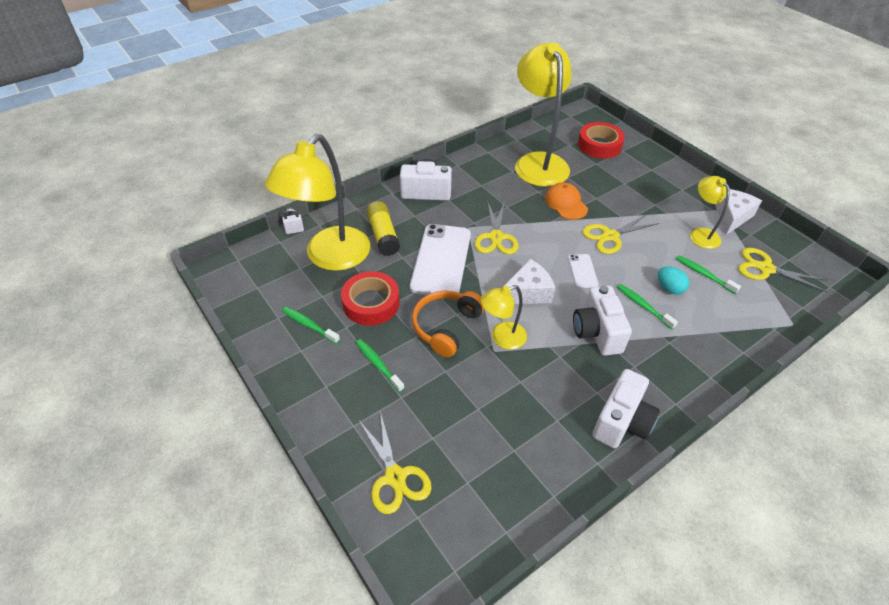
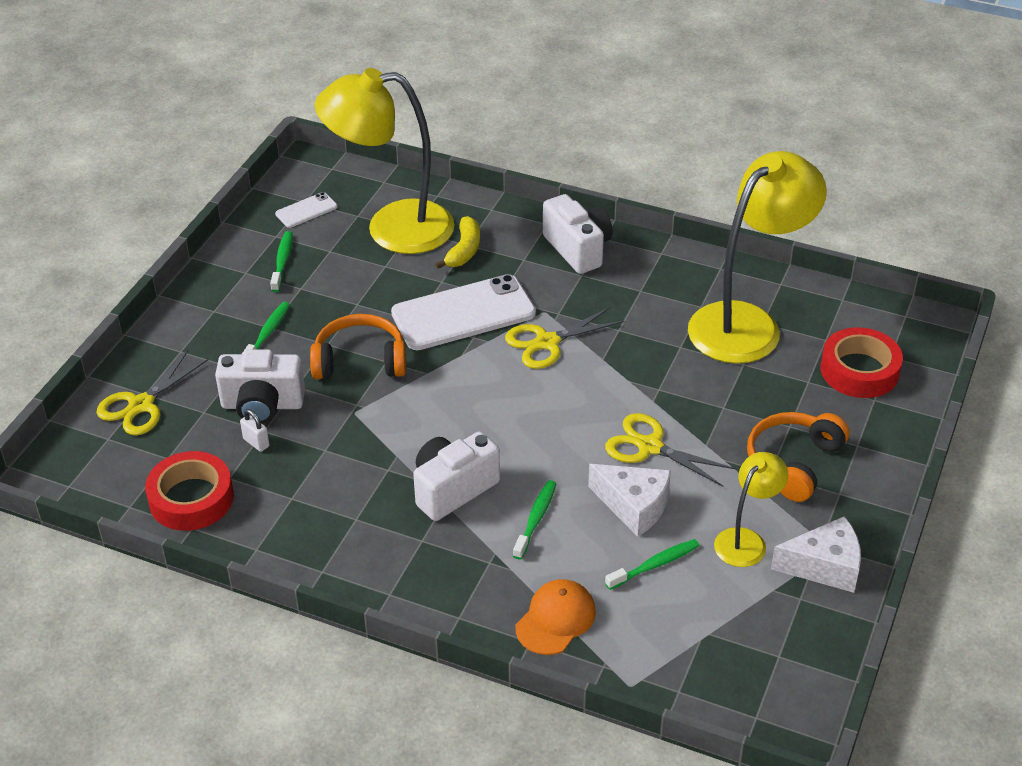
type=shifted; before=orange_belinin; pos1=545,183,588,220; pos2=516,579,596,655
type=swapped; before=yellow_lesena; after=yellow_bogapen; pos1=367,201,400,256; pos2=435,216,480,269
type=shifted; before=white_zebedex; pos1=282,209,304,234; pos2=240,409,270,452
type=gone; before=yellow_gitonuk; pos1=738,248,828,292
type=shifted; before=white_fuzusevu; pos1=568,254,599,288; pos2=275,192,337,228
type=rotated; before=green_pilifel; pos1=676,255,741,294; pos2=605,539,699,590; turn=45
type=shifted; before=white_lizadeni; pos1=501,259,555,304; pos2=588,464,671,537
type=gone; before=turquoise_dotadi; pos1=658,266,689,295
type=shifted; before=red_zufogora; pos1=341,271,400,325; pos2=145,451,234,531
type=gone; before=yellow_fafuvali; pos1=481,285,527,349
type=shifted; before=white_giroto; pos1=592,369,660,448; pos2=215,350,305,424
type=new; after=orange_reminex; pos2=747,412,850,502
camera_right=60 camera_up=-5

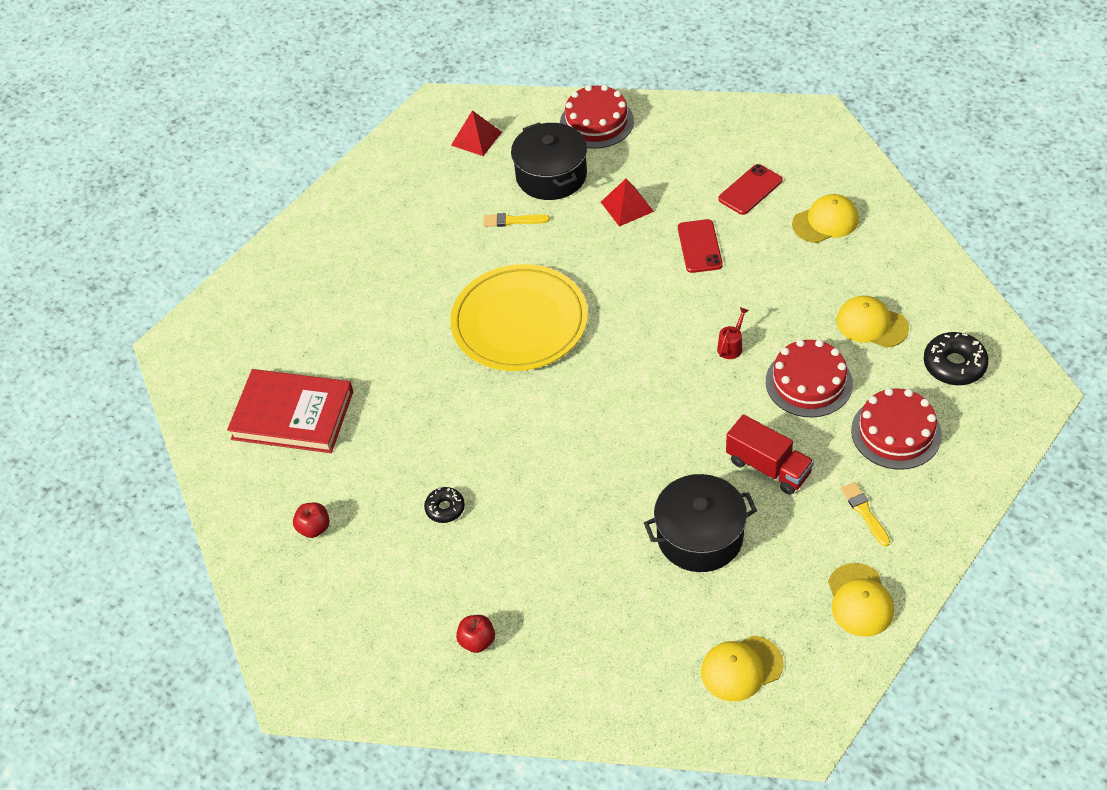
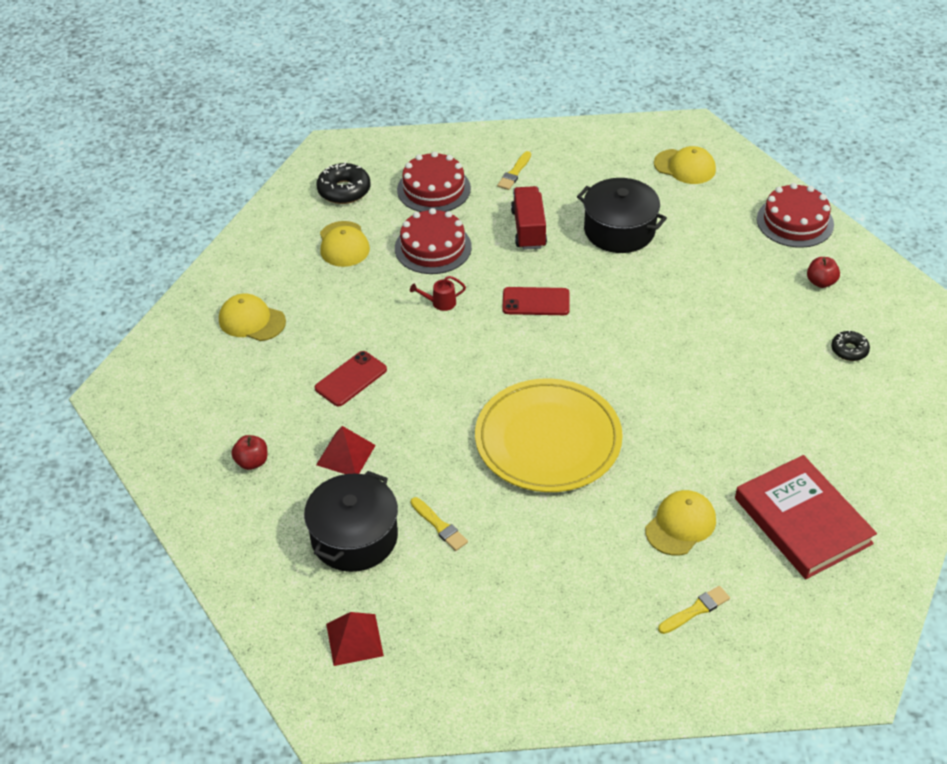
type=shifted; before=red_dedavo; pos1=560,85,634,149; pos2=757,183,834,248
type=shifted; before=red_fuzusevu; pos1=718,164,783,215; pos2=502,287,570,315
type=shifted; before=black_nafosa; pos1=424,487,465,523; pos2=831,330,870,361
type=shifted; before=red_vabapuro; pos1=293,503,330,538; pos2=231,435,268,470
type=shifted; before=yellow_belinin; pos1=828,563,894,637; pos2=645,490,716,556
type=new; after=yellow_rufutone; pos2=658,586,730,634
camera_right=-135 camera_up=-5

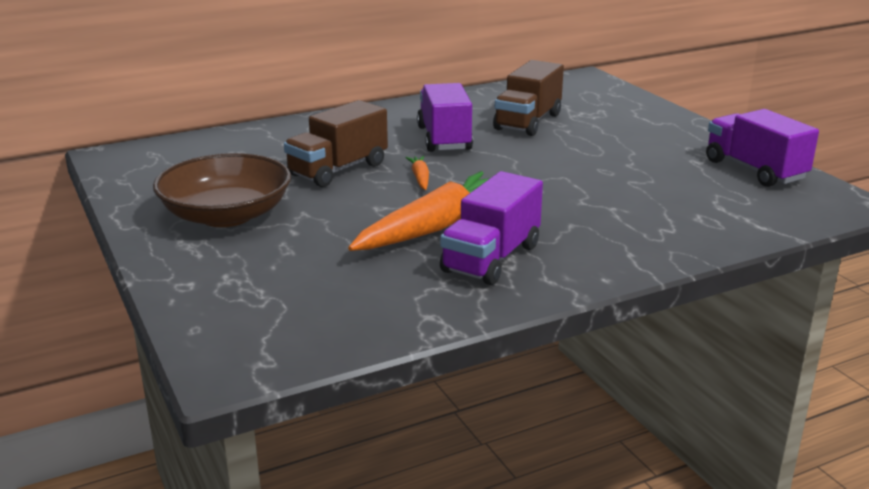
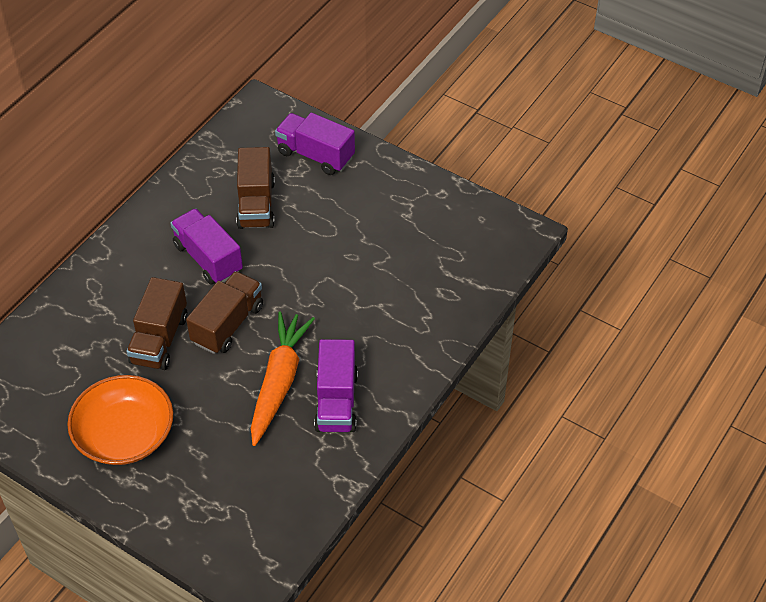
type=shifted; before=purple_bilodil; pos1=706,109,819,187; pos2=275,113,355,175
type=repainted; before=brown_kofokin; after=orange_kofokin; pos1=153,153,291,227; pos2=67,375,173,465
type=swapped; before=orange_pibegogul; after=brown_bilodil; pos1=405,156,429,190; pos2=186,271,263,354
camera_right=-30 camera_up=25

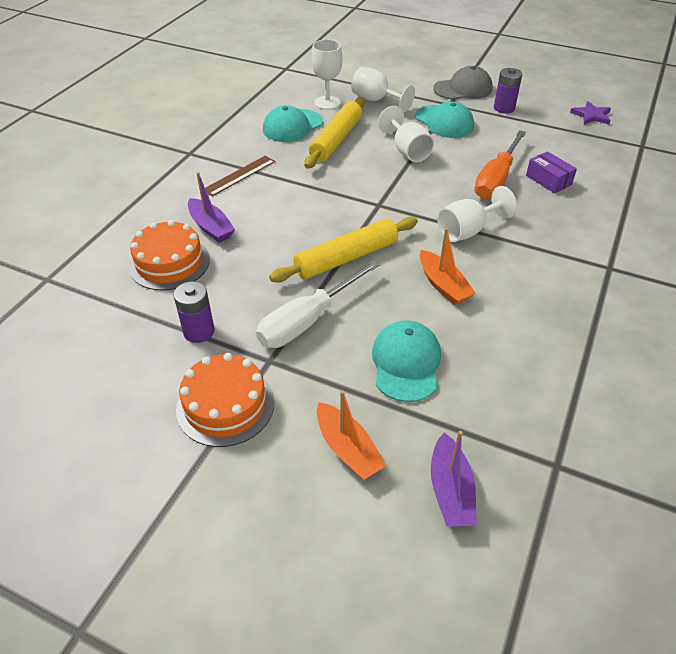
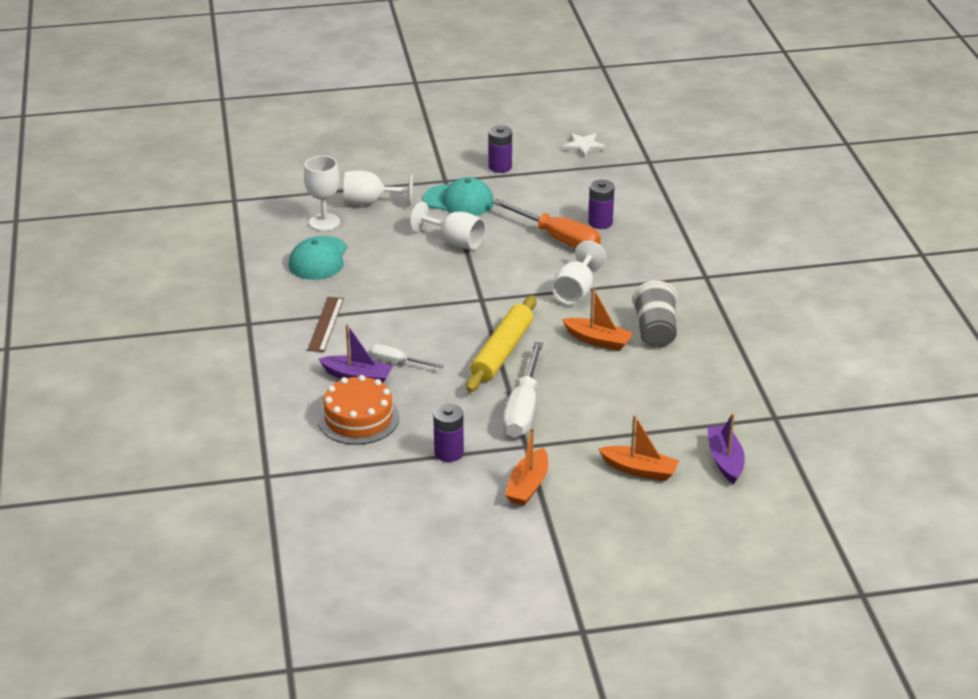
type=gone; before=grey_belinin; pos1=433,66,493,100
type=gone; before=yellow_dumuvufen; pos1=304,97,365,169
type=repainted; before=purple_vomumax; after=white_vomumax; pos1=570,101,611,125; pos2=562,133,606,158
type=rotated; before=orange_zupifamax; pos1=474,130,526,199; pos2=492,199,601,248; turn=-45
type=swapped; before=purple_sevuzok; after=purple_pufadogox; pos1=526,151,577,194; pos2=588,180,615,229
type=gone; before=turquoise_belinin; pos1=372,320,441,402
type=swapped; before=orange_dedavo; after=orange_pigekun; pos1=176,353,275,447; pos2=505,427,548,506
type=rotated; before=purple_pigekun; pos1=431,431,477,527; pos2=707,413,745,484; turn=-150
type=new; after=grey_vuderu; pos2=632,281,678,347
type=new; after=white_zupifamax; pos2=369,344,444,368
camera_right=-35 camera_up=-10

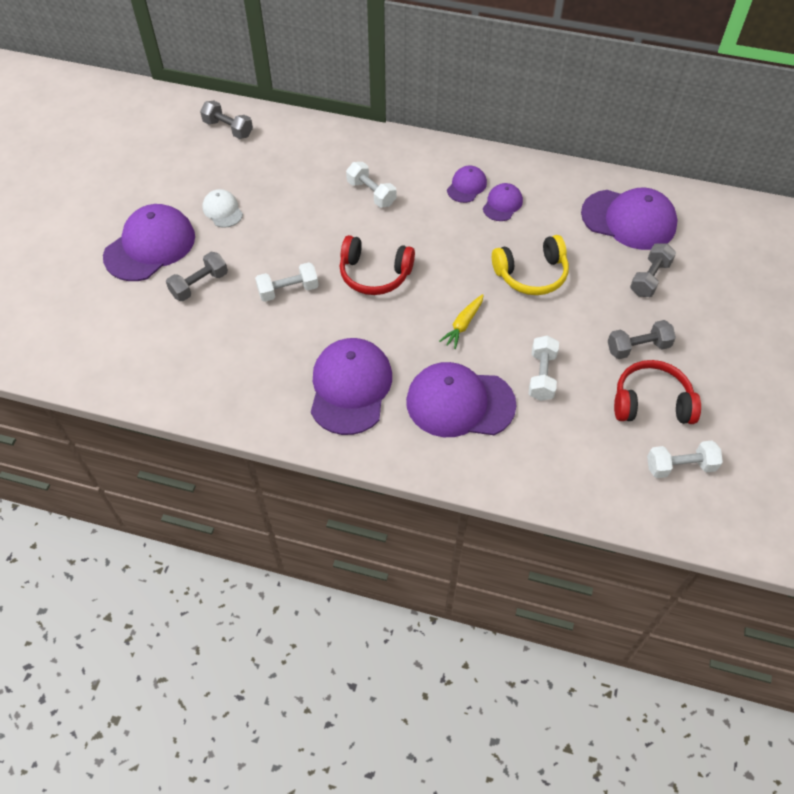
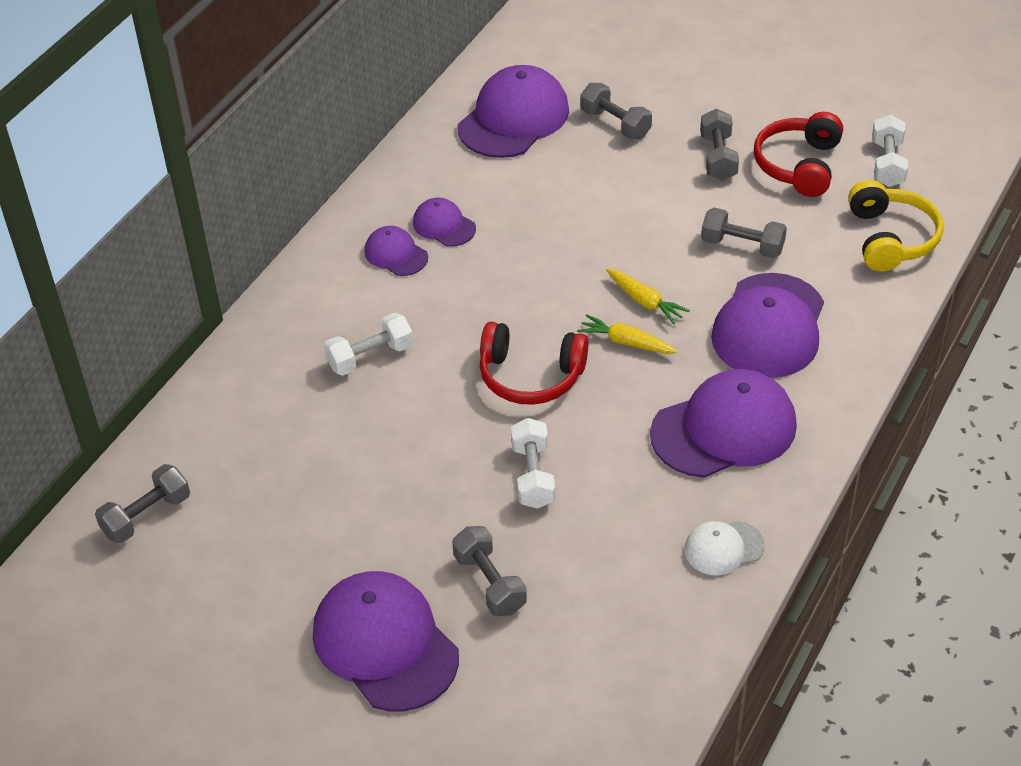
type=shifted; before=white_belinin; pos1=202,189,243,228; pos2=684,521,764,576
type=rotated; before=red_reminex; pos1=340,235,415,295; pos2=480,322,588,405; turn=75
type=shifted; before=yellow_reminex; pos1=492,235,569,295; pos2=848,180,944,272
type=repainted; before=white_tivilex; after=grey_tivilex; pos1=528,335,559,401; pos2=701,207,787,258
type=rotated; before=purple_belinin; pos1=311,338,392,435; pos2=650,369,797,478; turn=135
type=new; after=yellow_pibegogul; pos2=577,314,678,354
camera_right=-75 camera_up=-10

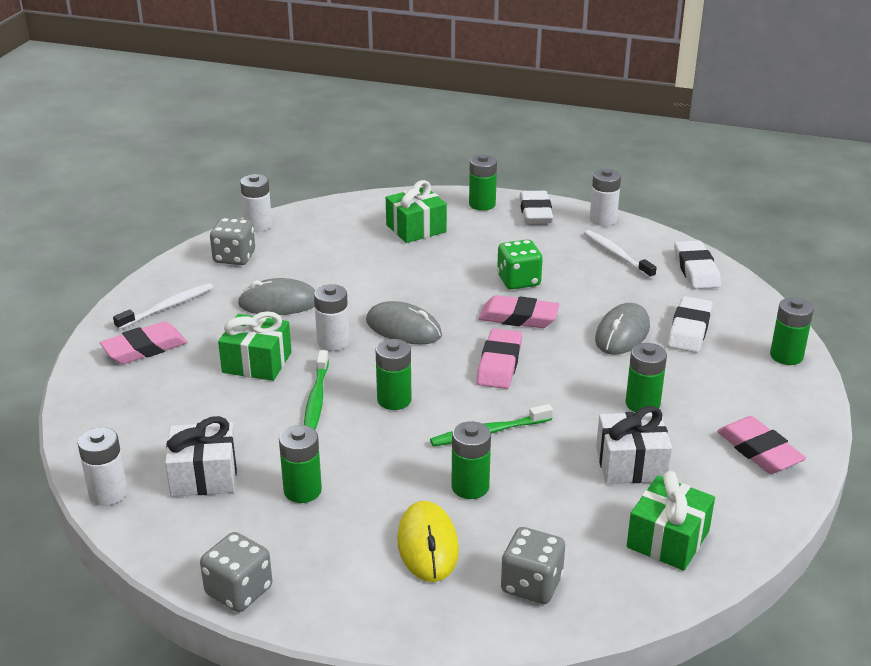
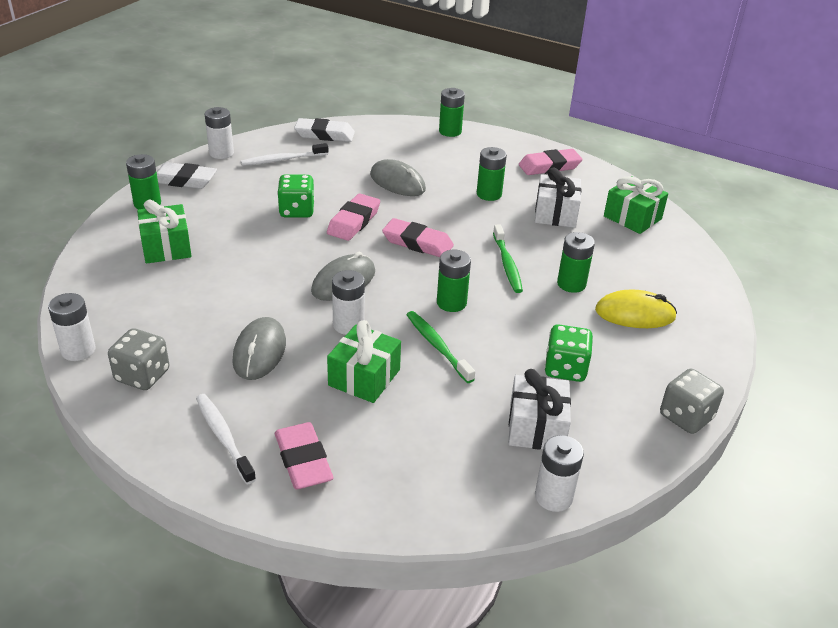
type=gone; before=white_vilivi; pos1=667,296,713,353
type=rotated; before=green_pilifel; pos1=304,350,329,430; pos2=406,311,475,383; turn=-135
type=swapped; before=green_pufadogox; after=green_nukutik; pos1=279,425,322,503; pos2=544,324,593,382
type=gone; before=grey_nukutik; pos1=501,527,565,604
camera_right=-80 camera_up=5

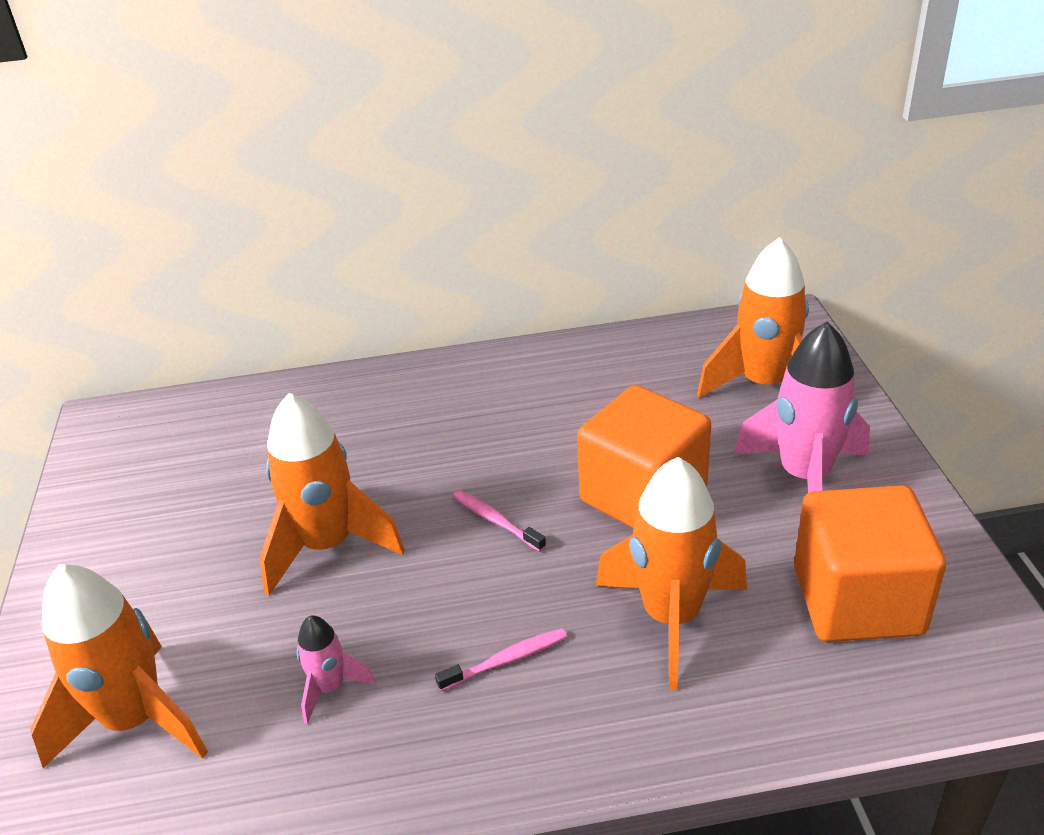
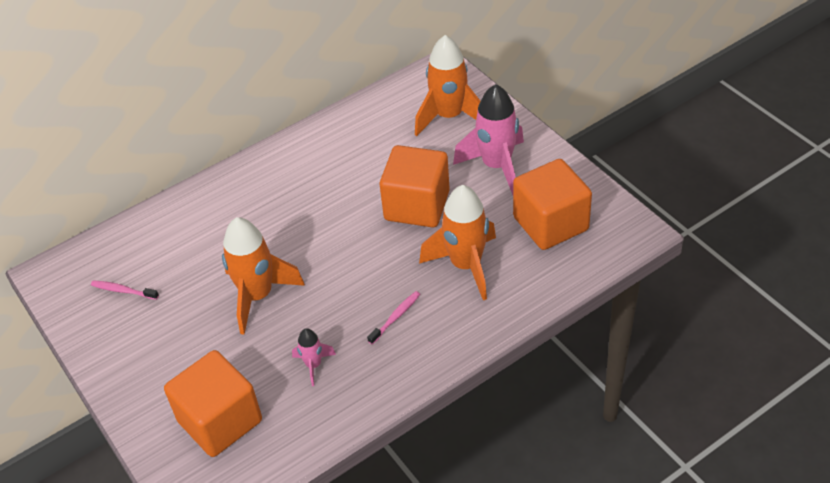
type=shifted; before=pink_pilifel; pos1=453,490,546,552; pos2=91,280,159,300
type=swapped; before=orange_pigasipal; after=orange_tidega; pos1=30,564,208,768; pos2=164,350,262,457
camera_right=-25 camera_up=10

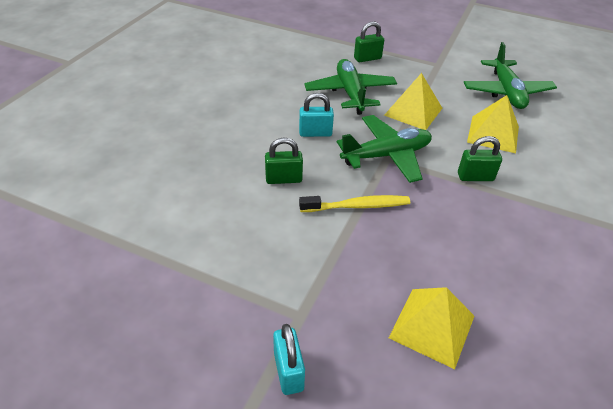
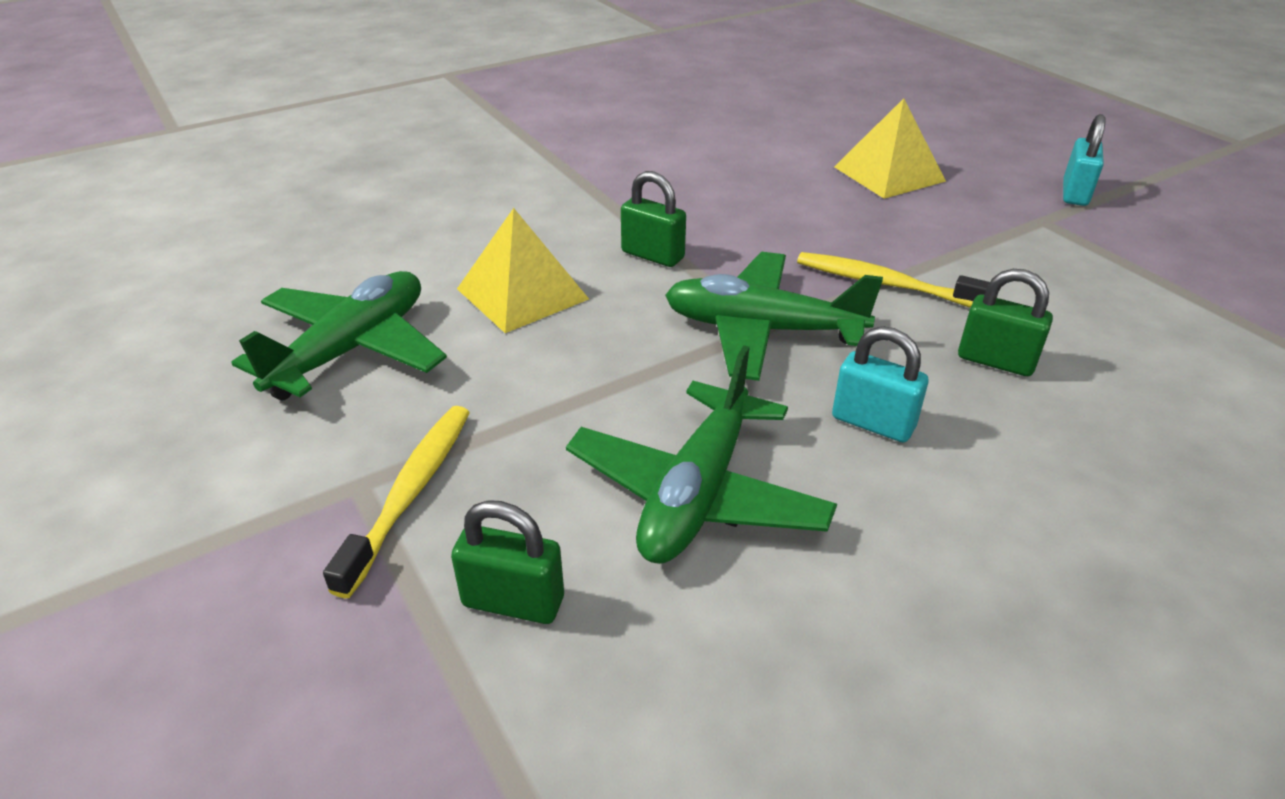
type=gone; before=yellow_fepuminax; pos1=384,73,442,130
type=new; after=yellow_pilifel; pos2=323,406,470,598
camera_right=-145 camera_up=-5

